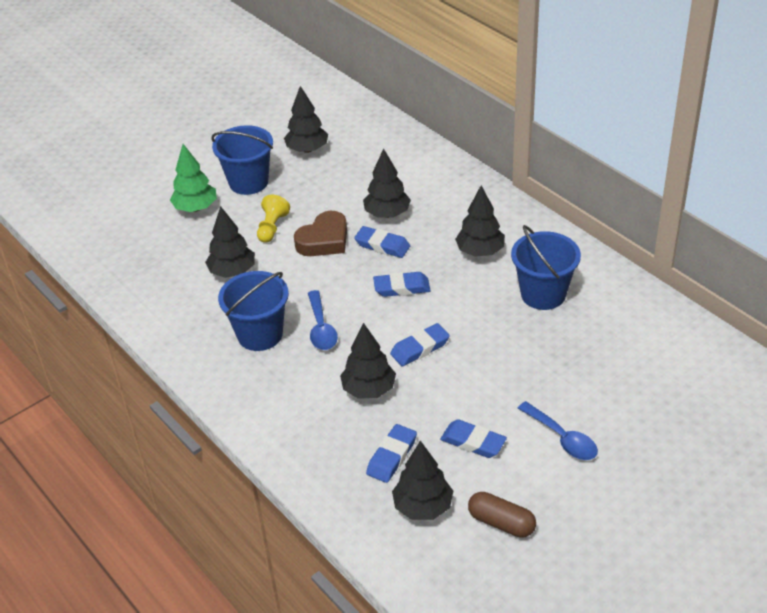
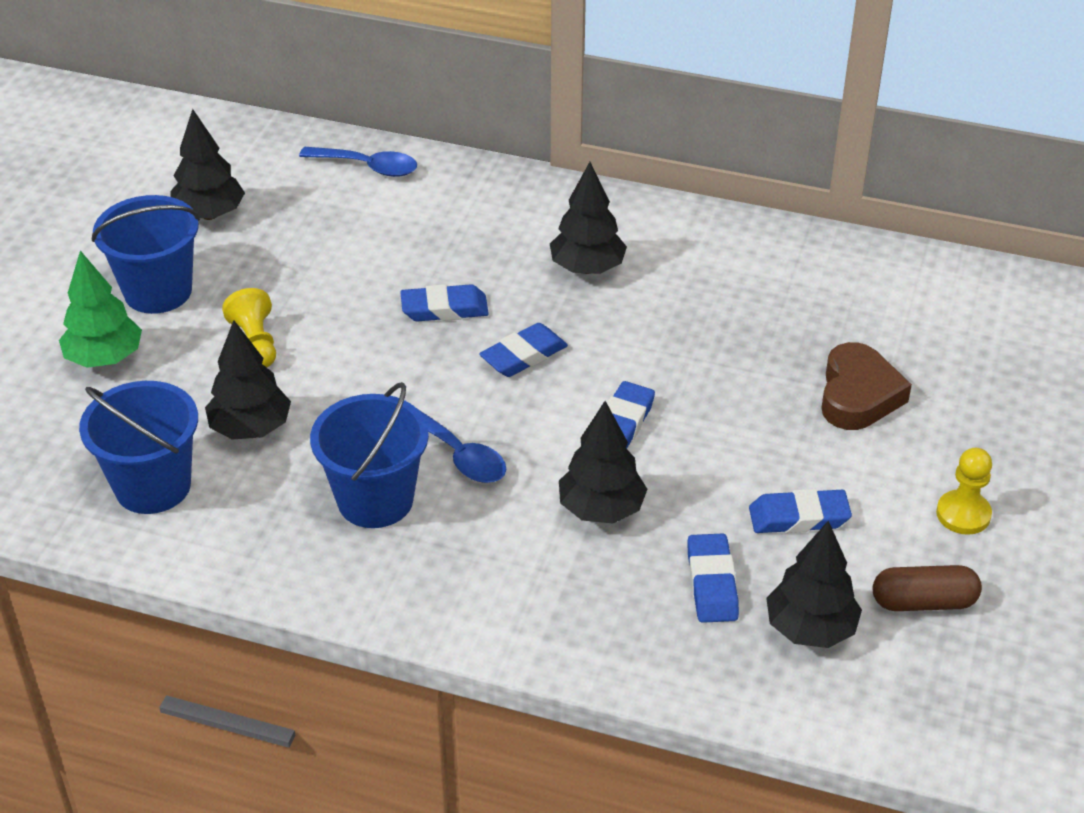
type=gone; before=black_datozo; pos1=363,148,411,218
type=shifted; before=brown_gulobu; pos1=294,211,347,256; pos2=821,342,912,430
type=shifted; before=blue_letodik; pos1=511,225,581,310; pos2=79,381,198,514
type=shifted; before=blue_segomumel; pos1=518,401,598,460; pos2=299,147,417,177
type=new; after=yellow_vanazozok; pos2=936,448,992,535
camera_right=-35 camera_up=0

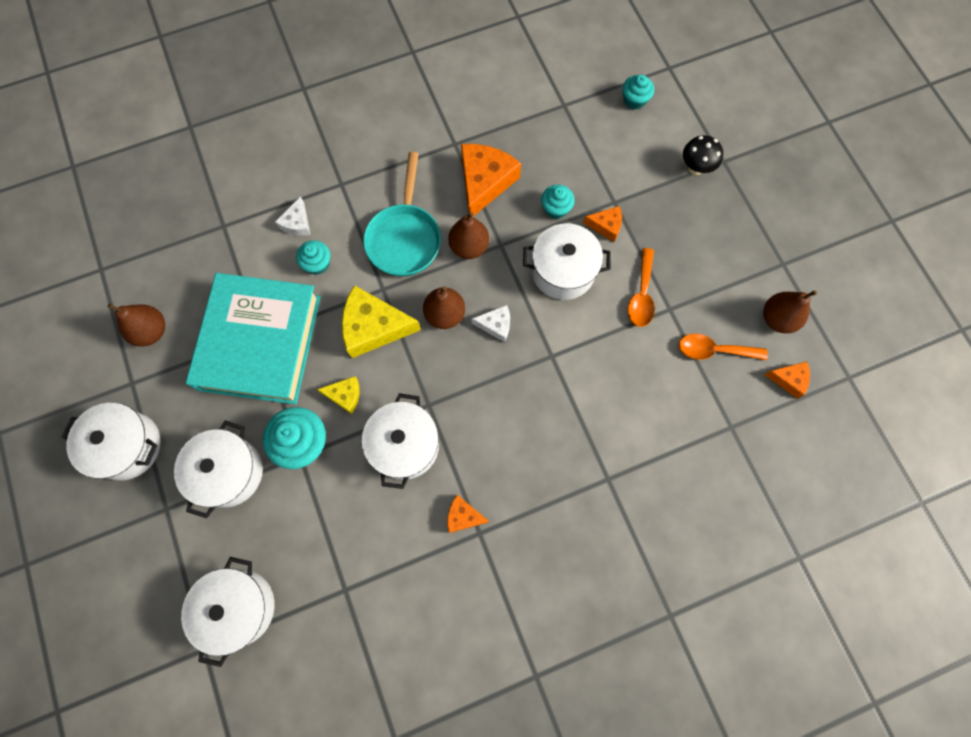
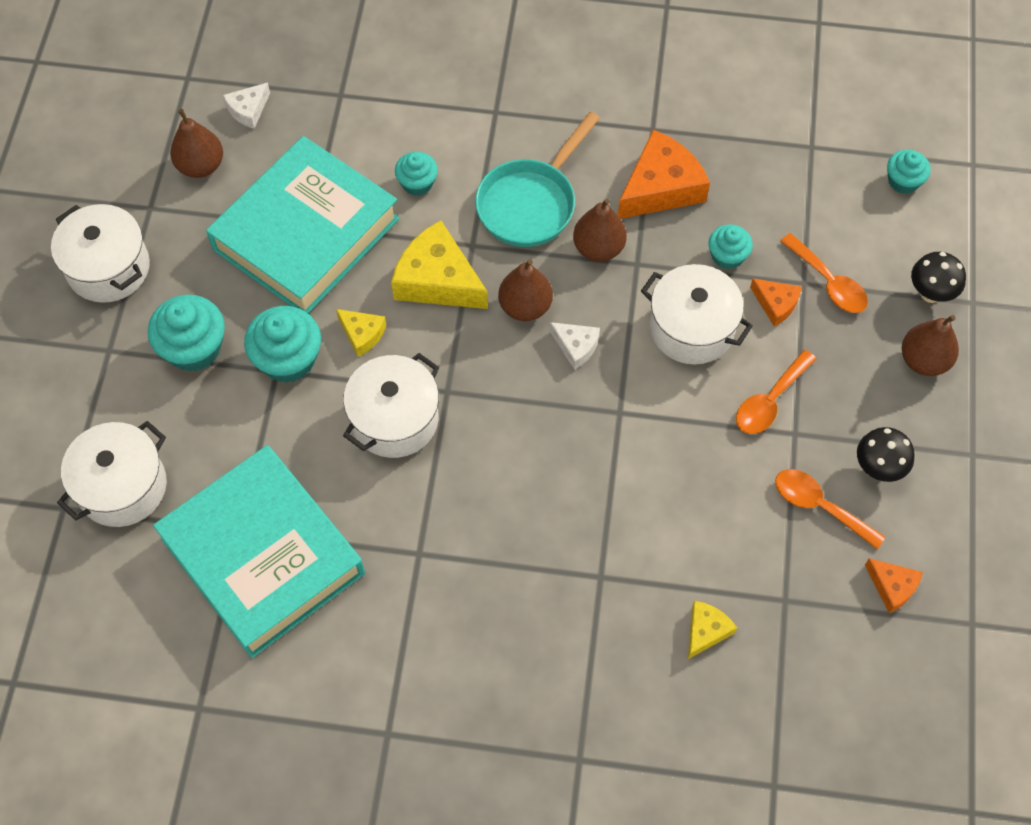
type=shifted; before=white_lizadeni; pos1=275,197,310,236; pos2=223,82,270,129
type=shifted; before=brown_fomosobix; pos1=763,290,817,333; pos2=902,315,959,376
type=swapped; before=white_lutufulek; after=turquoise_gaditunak; pos1=174,420,263,518; pos2=148,295,225,371
type=gone; before=orange_lizadeni; pos1=447,495,490,533
type=new; after=orange_segomumel; pos2=780,233,868,313
type=new; after=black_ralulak; pos2=857,427,915,482
type=new; after=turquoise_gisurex; pos2=153,445,365,658
type=new; after=yellow_lizadeni; pos2=688,601,737,659
camera_right=30 camera_up=-10

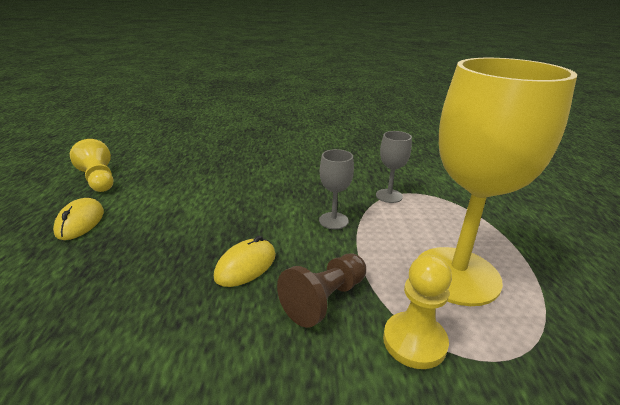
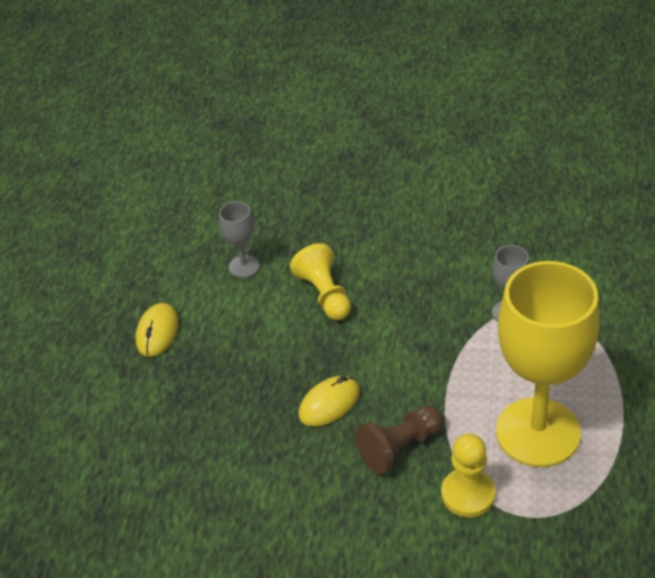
type=shifted; before=yellow_vanazozok; pos1=70,139,113,192; pos2=290,243,351,320
type=shifted; before=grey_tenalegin; pos1=319,149,354,229; pos2=219,201,260,278
camera_right=15 camera_up=15

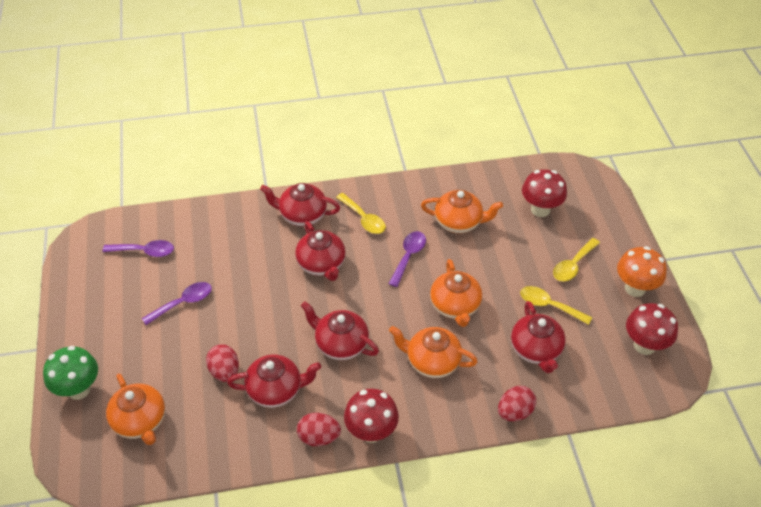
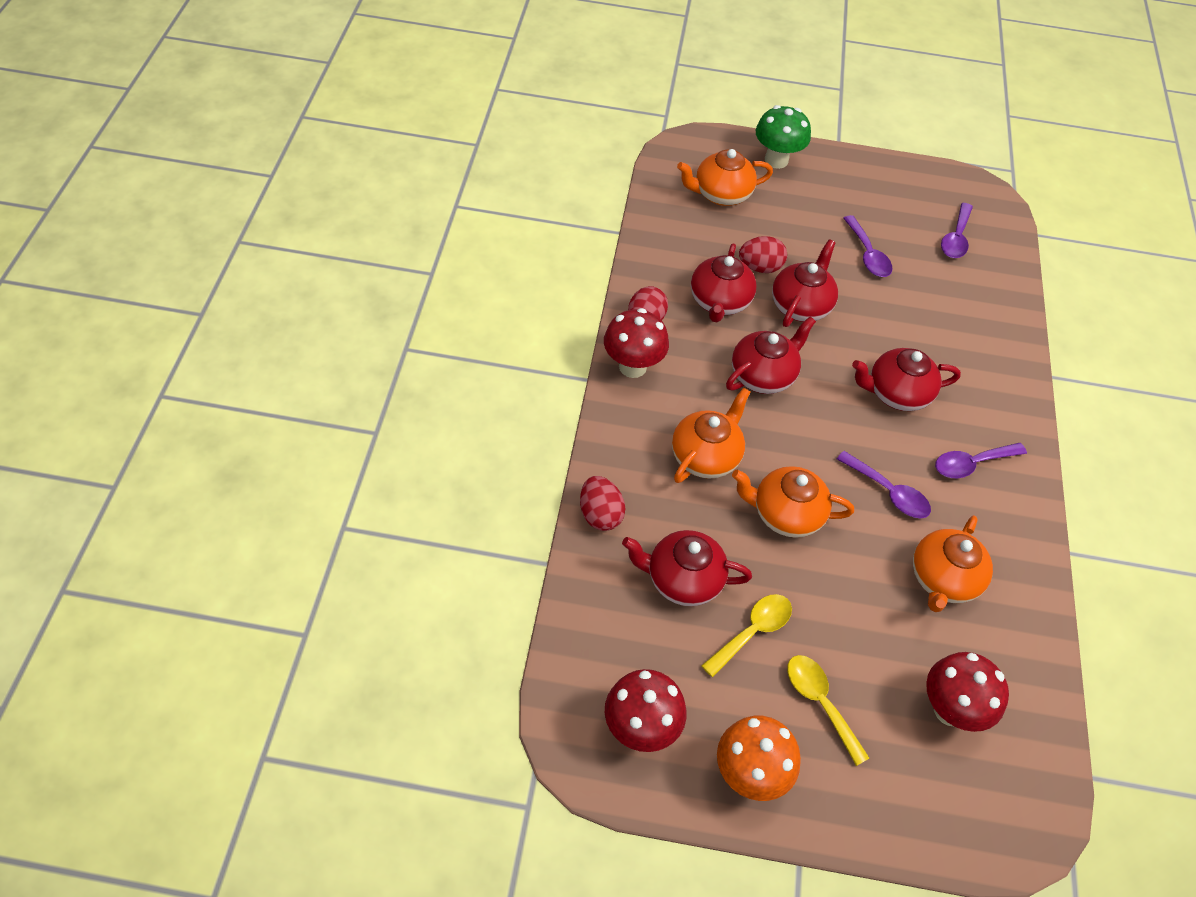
type=shifted; before=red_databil; pos1=260,183,340,226; pos2=772,239,838,327
type=repainted; before=yellow_segomumel; after=purple_segomumel; pos1=336,193,386,234; pos2=935,443,1027,478
camera_right=105 camera_up=5

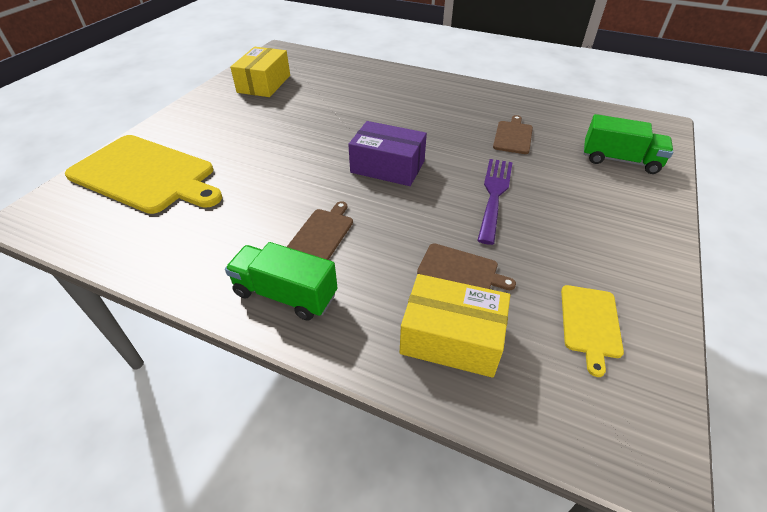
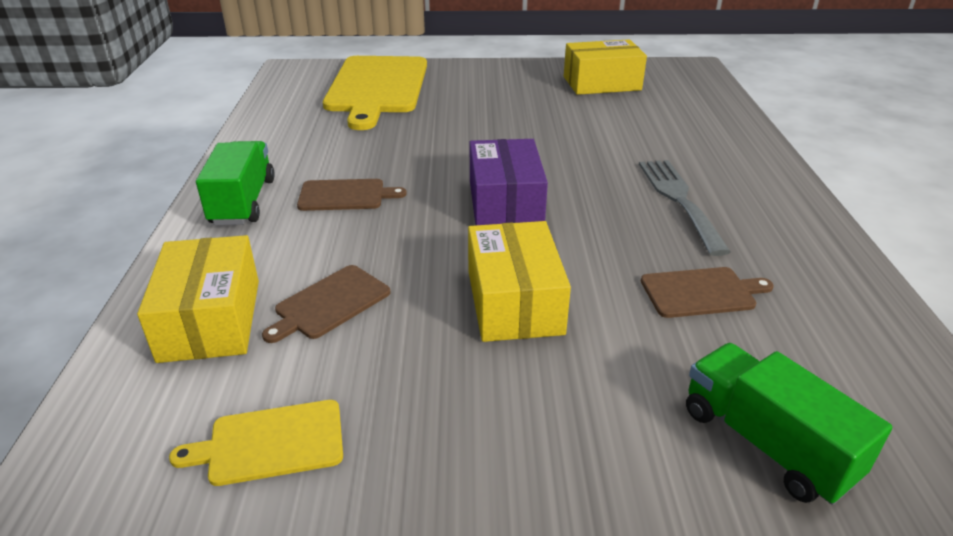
type=rotated; before=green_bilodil; pos1=583,114,673,174; pos2=686,343,892,505; turn=150
type=swapped; before=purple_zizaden; after=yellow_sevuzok; pos1=477,159,512,245; pos2=468,221,571,342
type=rotated; before=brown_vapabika; pos1=417,243,516,290; pos2=262,265,391,343; turn=45
type=new; after=grey_zizaden; pos2=639,160,731,256
camera_right=65 camera_up=-10

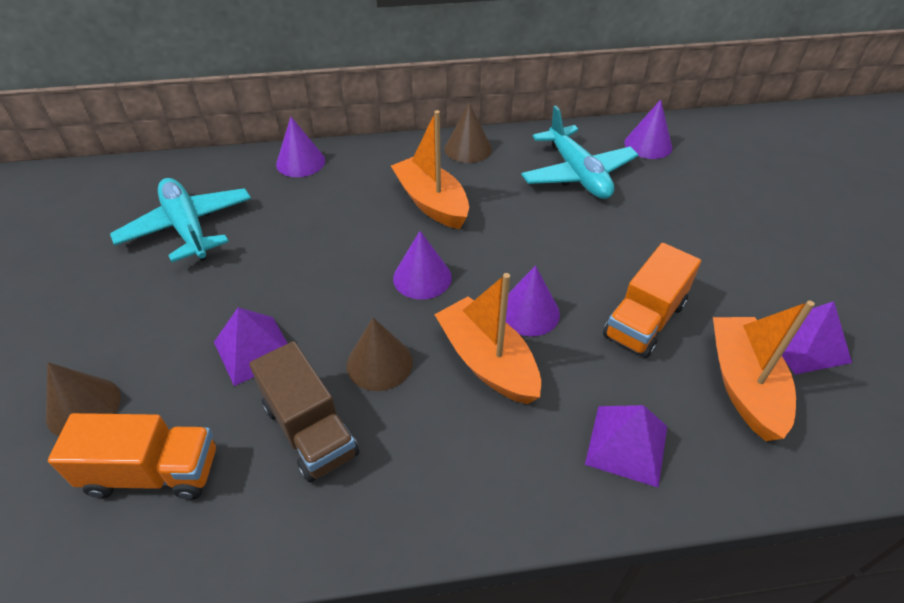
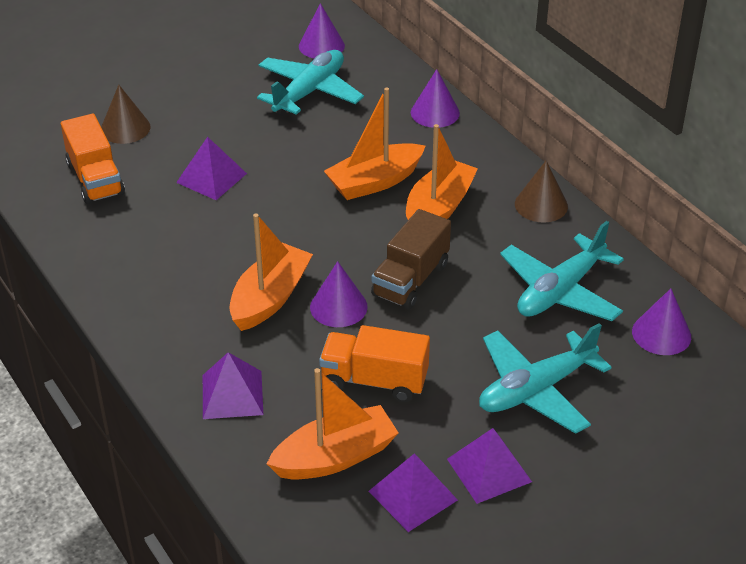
type=shifted; before=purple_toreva; pos1=393,231,452,299; pos2=299,3,345,58
type=gone; before=brown_toreva; pos1=347,318,413,391
type=shifted; before=brown_bilodil; pos1=249,341,359,482; pos2=371,209,451,309
type=new; after=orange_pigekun; pos2=324,87,425,200
type=new; after=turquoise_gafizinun; pos2=479,323,611,434
type=new; after=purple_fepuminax; pos2=447,428,532,504
camera_right=65 camera_up=-5

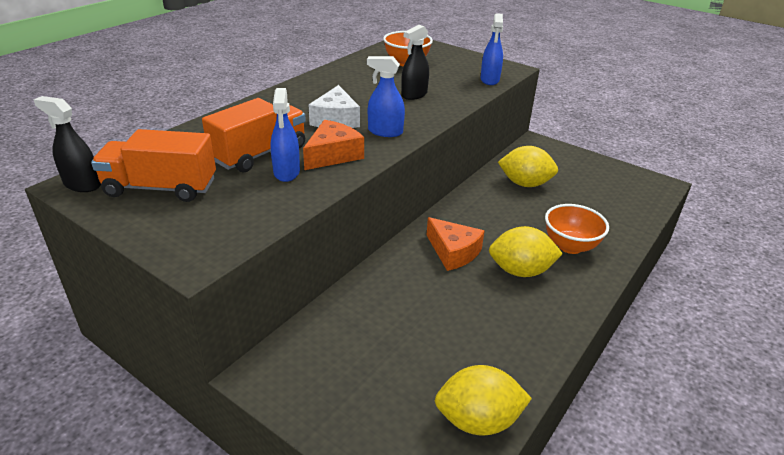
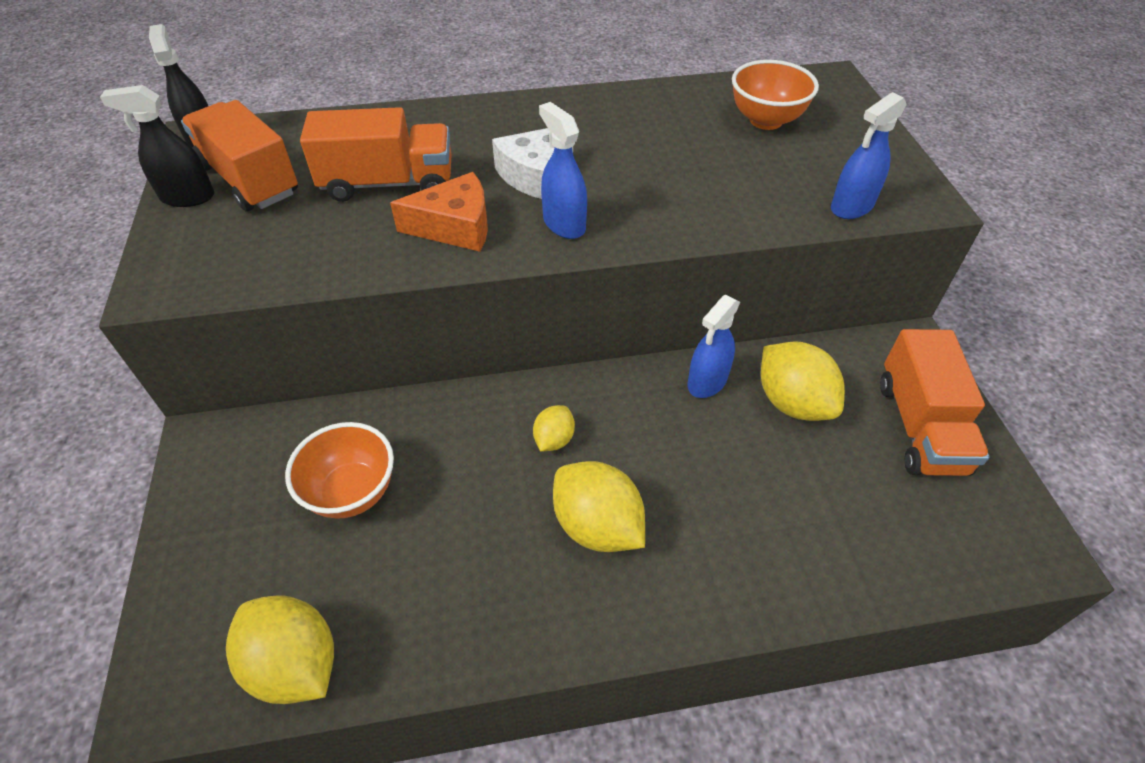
type=shifted; before=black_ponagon; pos1=401,25,429,100; pos2=100,85,214,207
type=shifted; before=blue_ponagon; pos1=271,88,300,182; pos2=688,295,740,398
type=shifted; before=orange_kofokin; pos1=545,204,609,254; pos2=285,422,394,519
type=swapped; before=orange_lizadeni; after=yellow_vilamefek; pos1=427,217,485,271; pos2=533,405,575,451
type=new; after=orange_bilodil; pos2=880,329,989,476
camera_right=45 camera_up=15

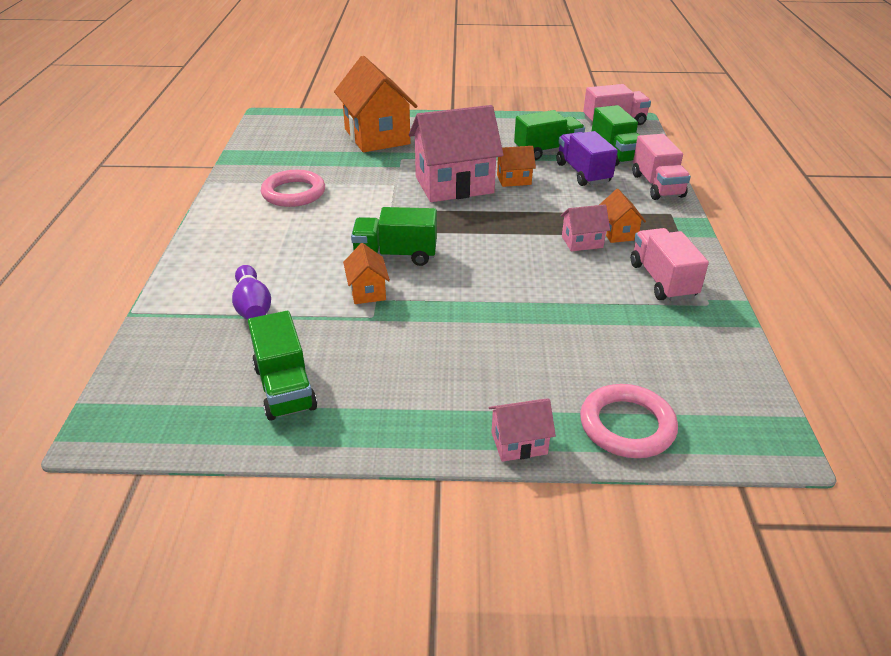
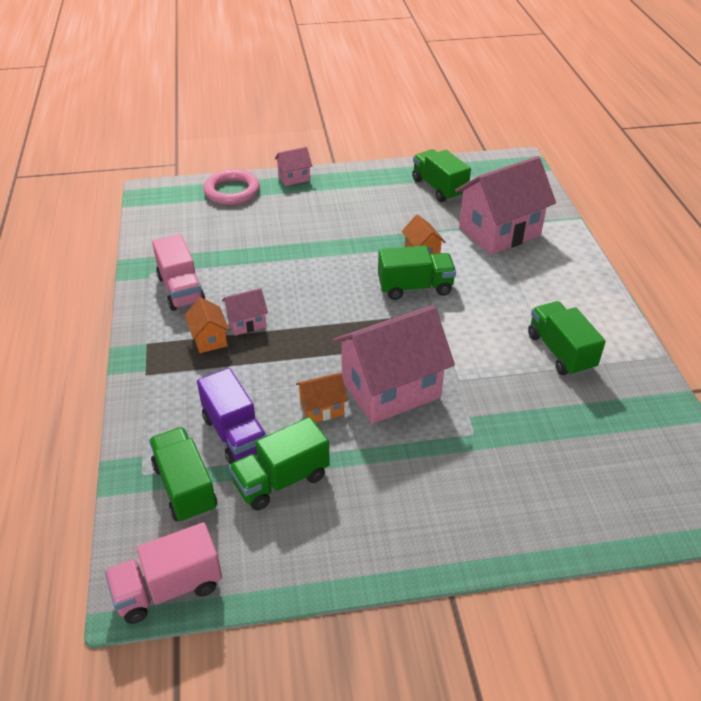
type=gone; before=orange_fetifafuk; pos1=334,56,418,152
type=gone; before=pink_bilodil; pos1=633,134,691,200
type=swapped; before=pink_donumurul; after=green_bilodil; pos1=261,170,325,207; pos2=528,301,606,376
type=swapped; before=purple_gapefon; after=pink_fetifafuk; pos1=232,265,271,320; pos2=455,156,556,255
camera_right=170 camera_up=5

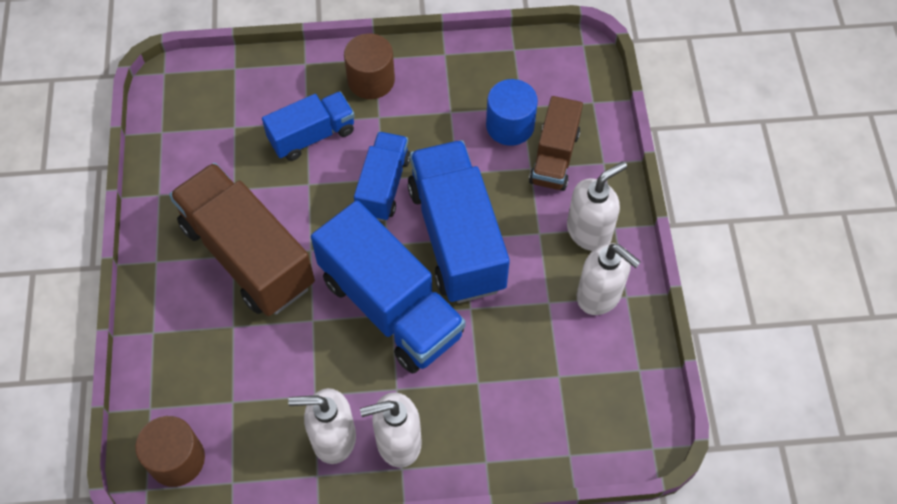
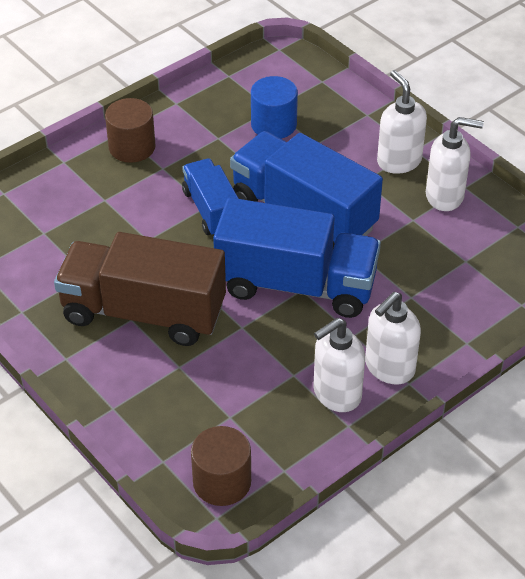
type=gone; before=blue_bilodil; pos1=262,91,355,161
type=gone; before=brown_bilodil; pos1=529,96,583,191
type=rotated; before=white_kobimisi; pos1=567,161,627,251; pos2=377,70,427,174; turn=-45
camera_right=-35 camera_up=-15

